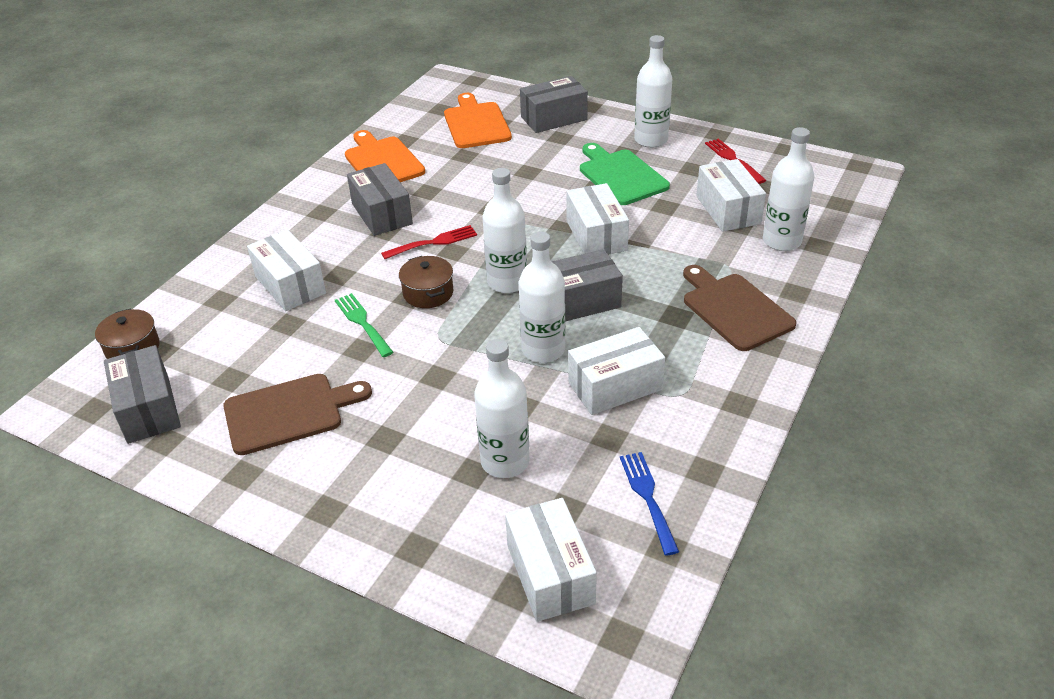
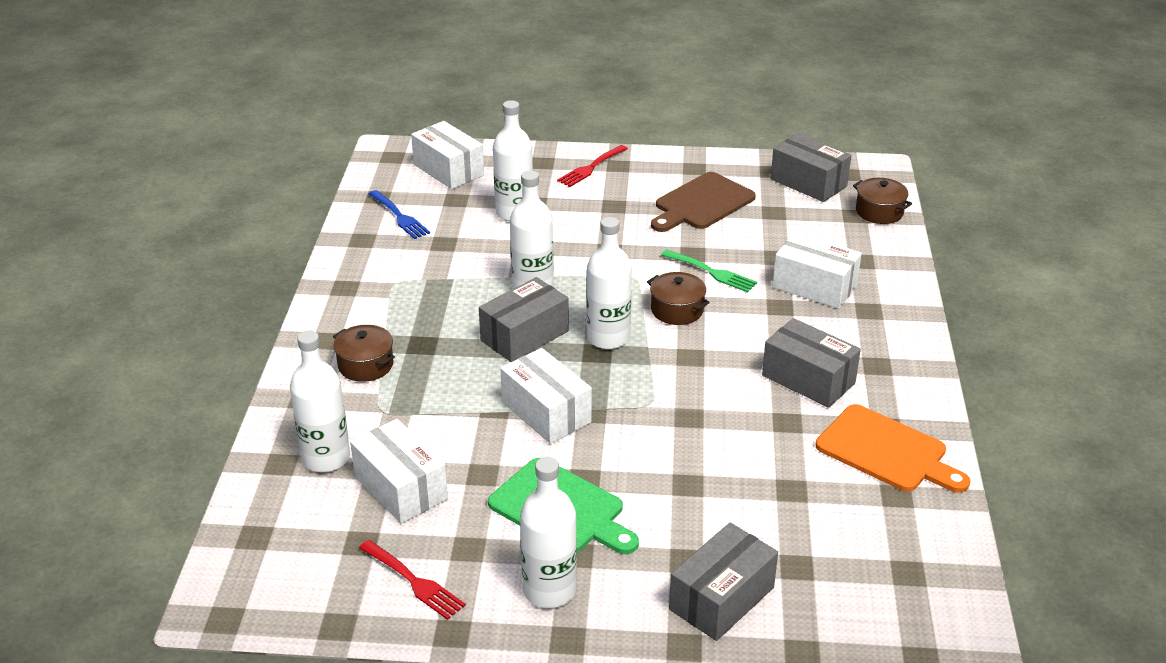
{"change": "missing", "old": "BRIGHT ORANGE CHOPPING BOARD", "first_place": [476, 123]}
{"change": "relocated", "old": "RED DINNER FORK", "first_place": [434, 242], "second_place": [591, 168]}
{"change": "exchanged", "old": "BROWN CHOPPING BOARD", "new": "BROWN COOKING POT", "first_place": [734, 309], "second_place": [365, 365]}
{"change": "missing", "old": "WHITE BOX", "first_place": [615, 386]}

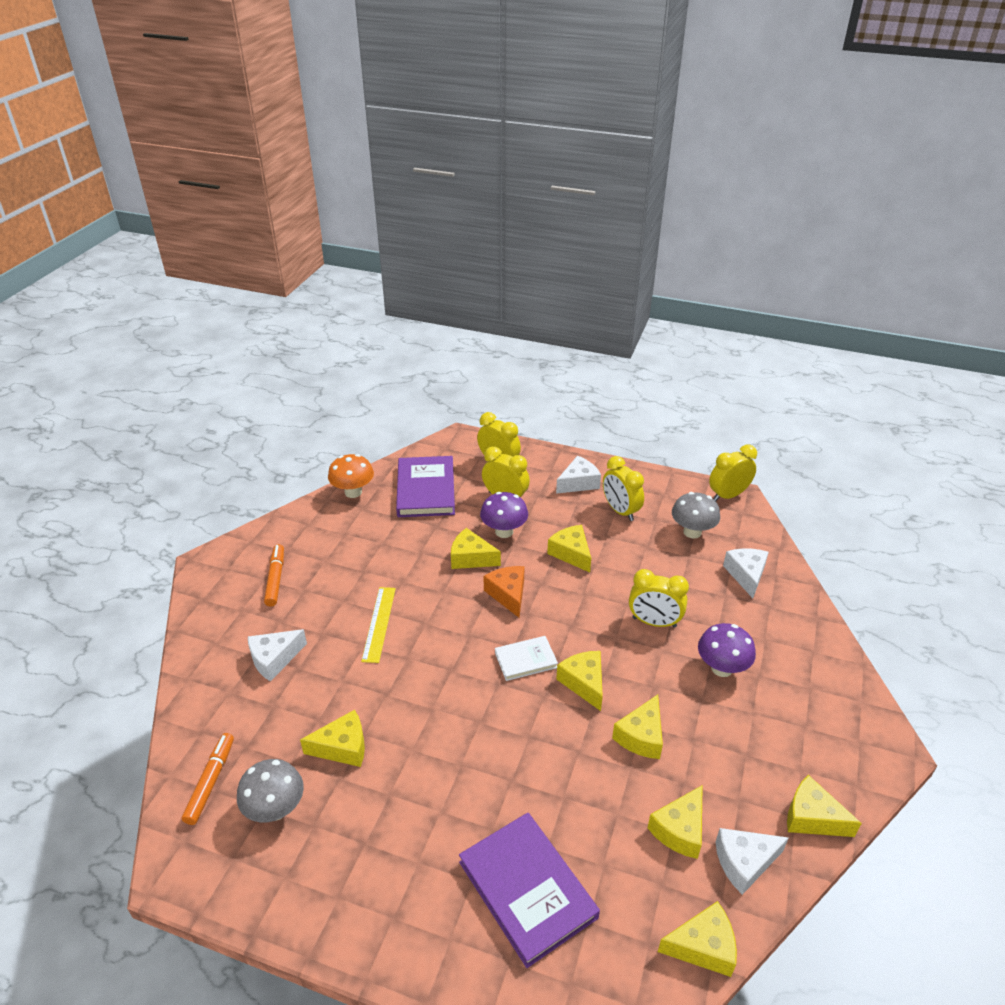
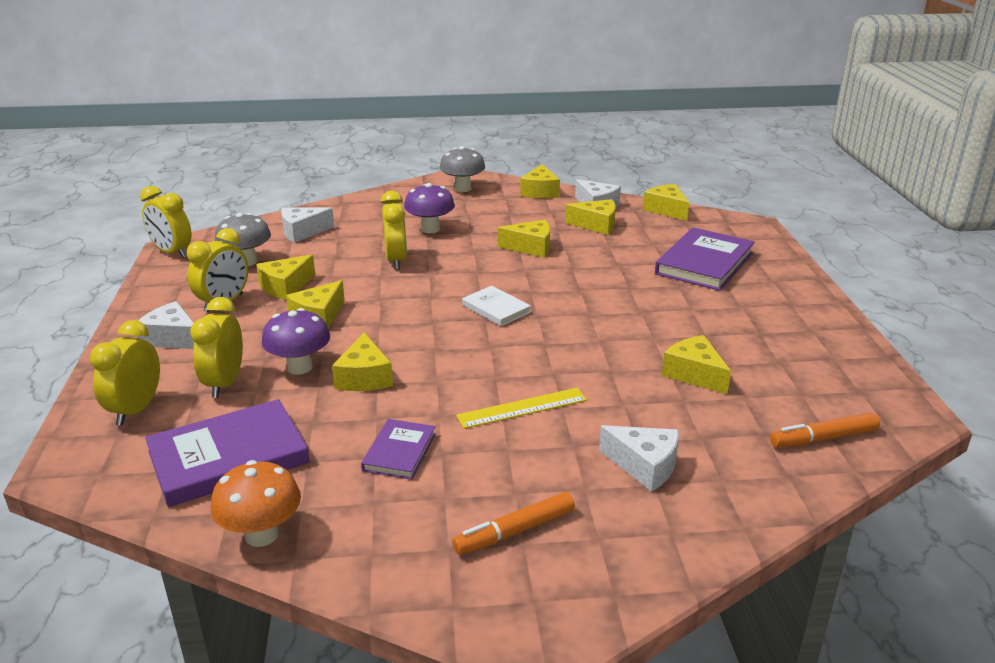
{"change": "missing", "old": "BRIGHT ORANGE CHEESE WEDGE", "first_place": [508, 594]}
{"change": "relocated", "old": "GOLDEN CHEESE WEDGE", "first_place": [584, 683], "second_place": [285, 287]}
{"change": "relocated", "old": "GRAY TOADSTOOL", "first_place": [275, 809], "second_place": [462, 188]}
{"change": "appeared", "new": "VIOLET HARDCOVER", "second_place": [399, 452]}

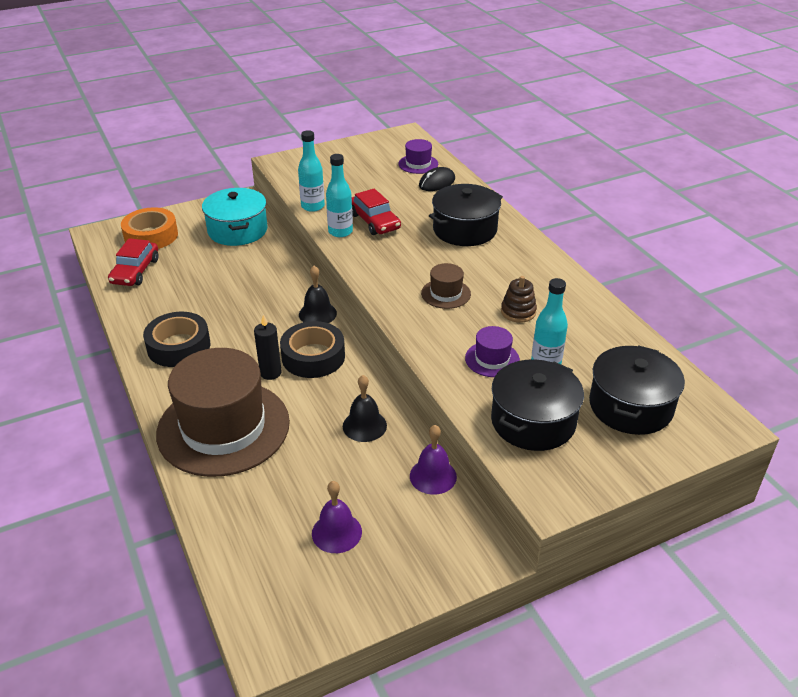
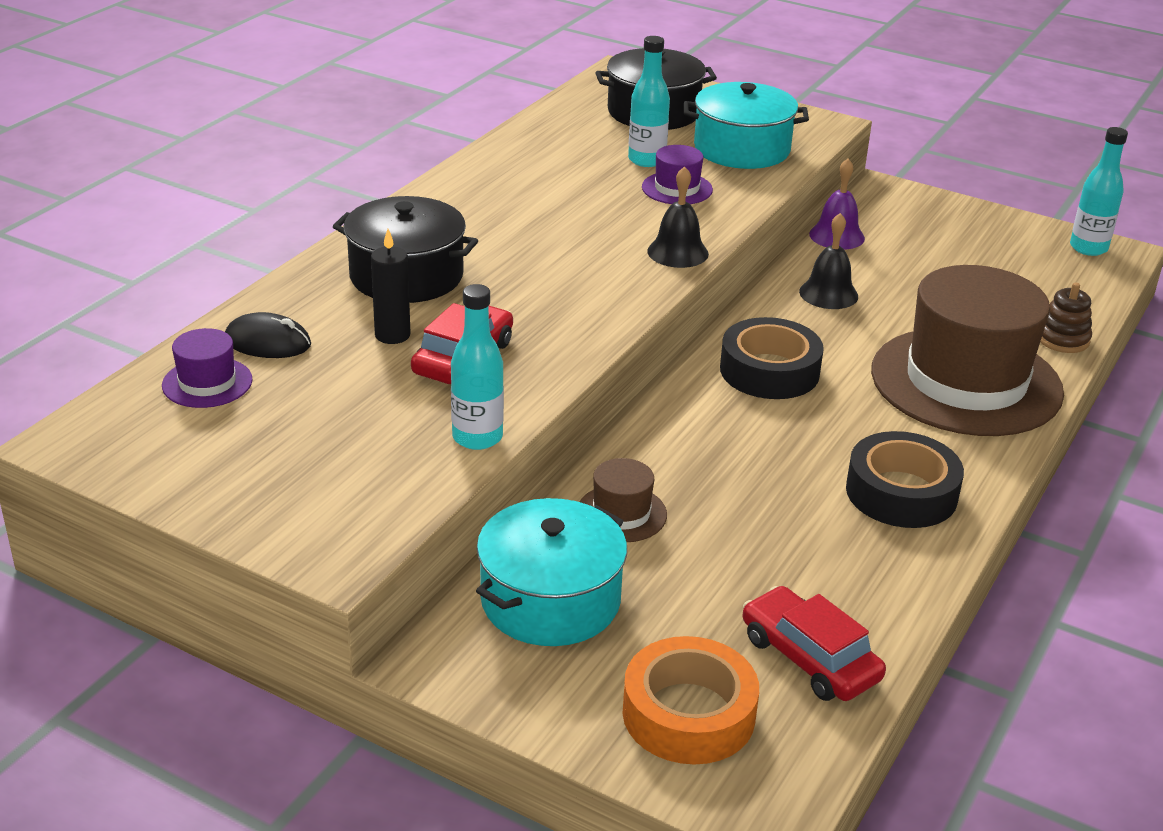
{"change": "relocated", "old": "TEAL DRINK BOTTLE", "first_place": [340, 232], "second_place": [1088, 248]}
{"change": "spun", "old": "RED AUTOMOBILE", "first_place": [135, 271], "second_place": [809, 658], "degrees": -105}
{"change": "relocated", "old": "BROWN HAT", "first_place": [446, 293], "second_place": [621, 513]}
{"change": "relocated", "old": "JET-BLACK HAND BELL", "first_place": [317, 314], "second_place": [677, 252]}
{"change": "relocated", "old": "BROWN RING STACKER", "first_place": [518, 312], "second_place": [1062, 339]}
{"change": "relocated", "old": "JET-BLACK CANDLE", "first_place": [270, 373], "second_place": [392, 335]}
{"change": "colour", "old": "JET-BLACK COOKING POT", "new": "TEAL COOKING POT", "first_place": [533, 421], "second_place": [742, 149]}
{"change": "missing", "old": "VIOLET HAND BELL", "first_place": [336, 532]}

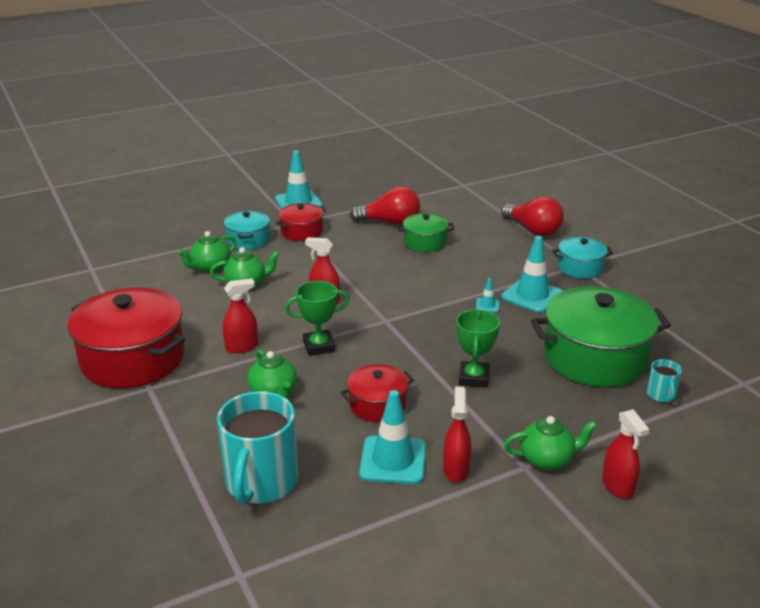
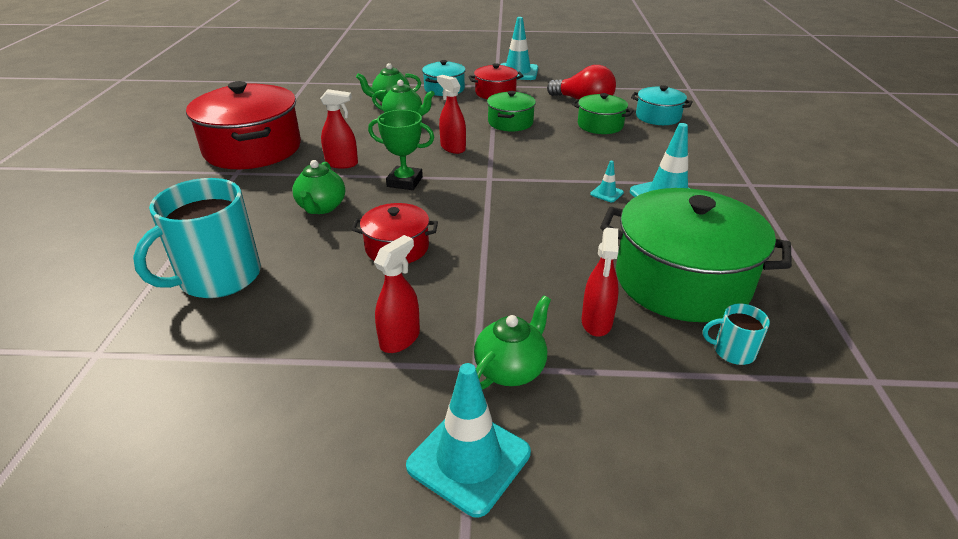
{"change": "missing", "old": "RED BULB", "first_place": [533, 230]}
{"change": "relocated", "old": "TEAL COOKING POT", "first_place": [580, 268], "second_place": [658, 117]}
{"change": "missing", "old": "EMERALD PRIZE CUP", "first_place": [474, 378]}
{"change": "spun", "old": "TEAL TEA MUG", "first_place": [661, 395], "second_place": [733, 351], "degrees": 75}
{"change": "relocated", "old": "TEAL ROAD CONE", "first_place": [393, 460], "second_place": [469, 459]}
{"change": "relocated", "old": "RED SPRAY CLEANER", "first_place": [617, 486], "second_place": [596, 322]}
{"change": "spun", "old": "EMERALD TEAPOT", "first_place": [547, 459], "second_place": [511, 369], "degrees": -75}
{"change": "appeared", "new": "EMERALD COOKING POT", "second_place": [510, 122]}

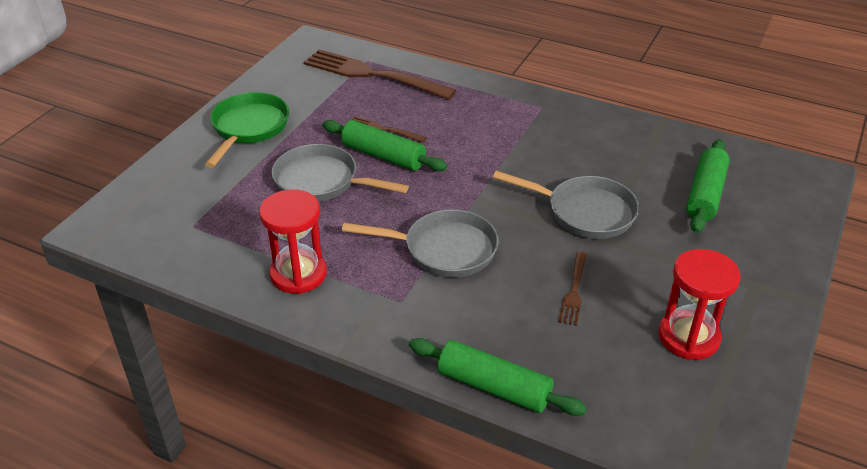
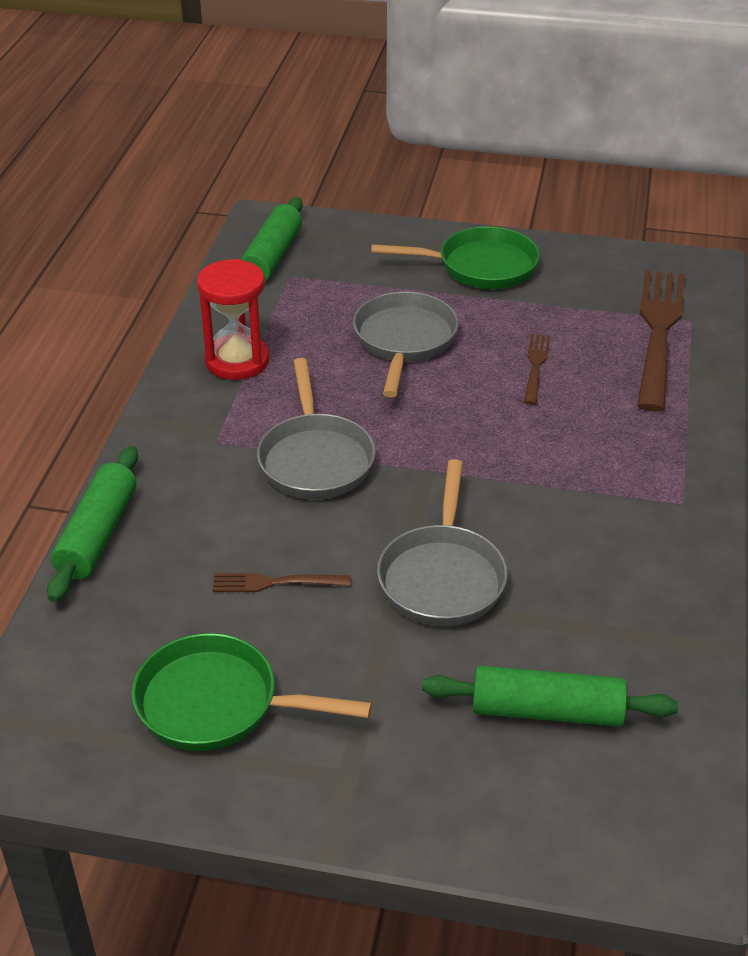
{"change": "relocated", "old": "EMERALD PASTRY ROLLER", "first_place": [383, 156], "second_place": [272, 257]}
{"change": "exchanged", "old": "RED HOURGLASS", "new": "EMERALD FRYING PAN", "first_place": [688, 337], "second_place": [217, 704]}

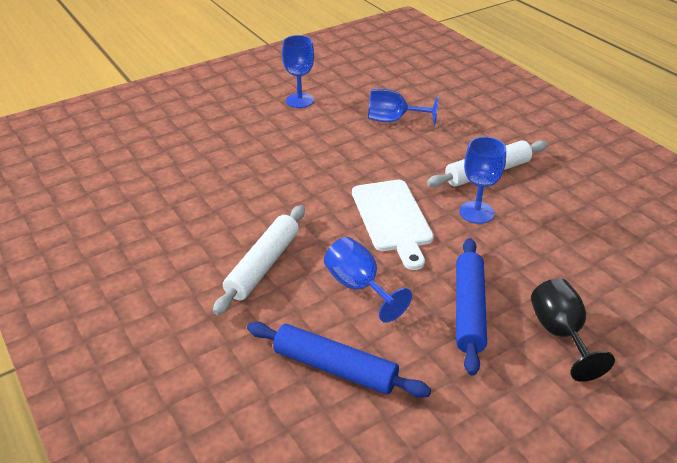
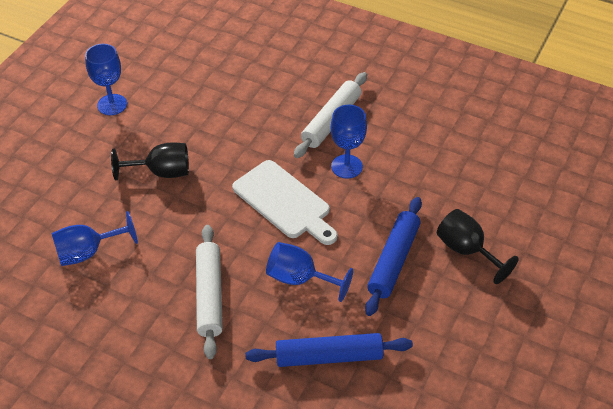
{"change": "relocated", "old": "BLUE WINE GLASS", "first_place": [393, 120], "second_place": [88, 252]}
{"change": "spun", "old": "BLUE PASTRY ROLLER", "first_place": [469, 310], "second_place": [393, 260], "degrees": 45}
{"change": "appeared", "new": "JET-BLACK WINE GLASS", "second_place": [161, 172]}

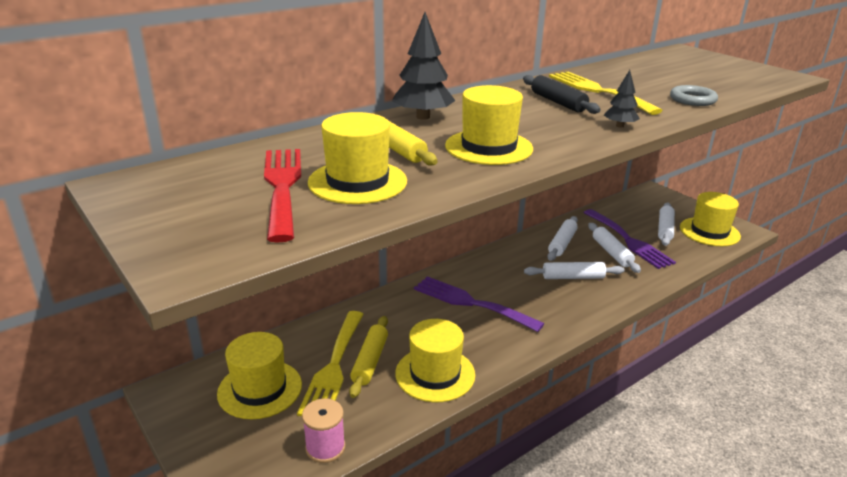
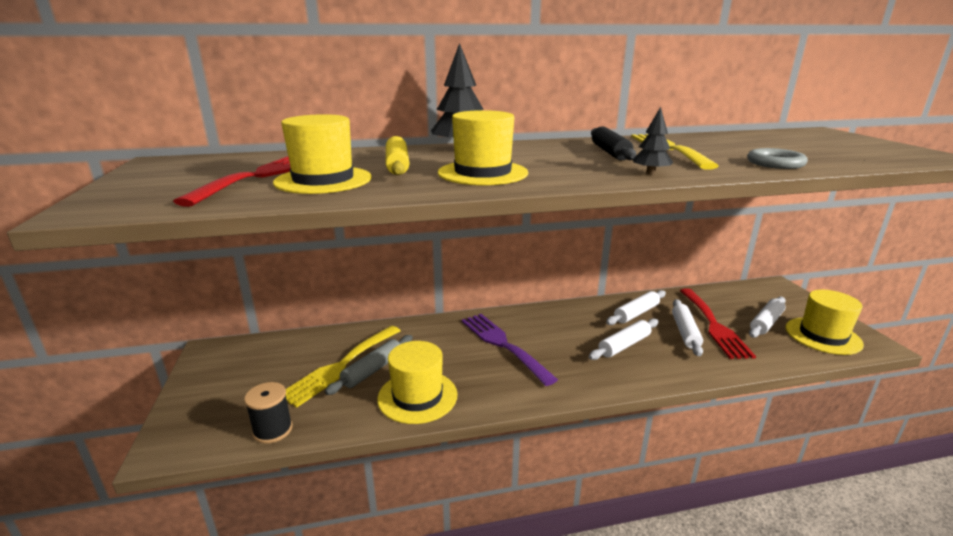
{"change": "colour", "old": "VIOLET DINNER FORK", "new": "RED DINNER FORK", "first_place": [629, 241], "second_place": [714, 325]}
{"change": "spun", "old": "WHITE PASTRY ROLLER", "first_place": [573, 277], "second_place": [624, 345], "degrees": -60}
{"change": "colour", "old": "GOLDEN PASTRY ROLLER", "new": "GRAY PASTRY ROLLER", "first_place": [370, 361], "second_place": [373, 370]}
{"change": "missing", "old": "GOLDEN HAT", "first_place": [260, 389]}
{"change": "colour", "old": "ROSY BOBBIN", "new": "JET-BLACK BOBBIN", "first_place": [325, 447], "second_place": [273, 430]}

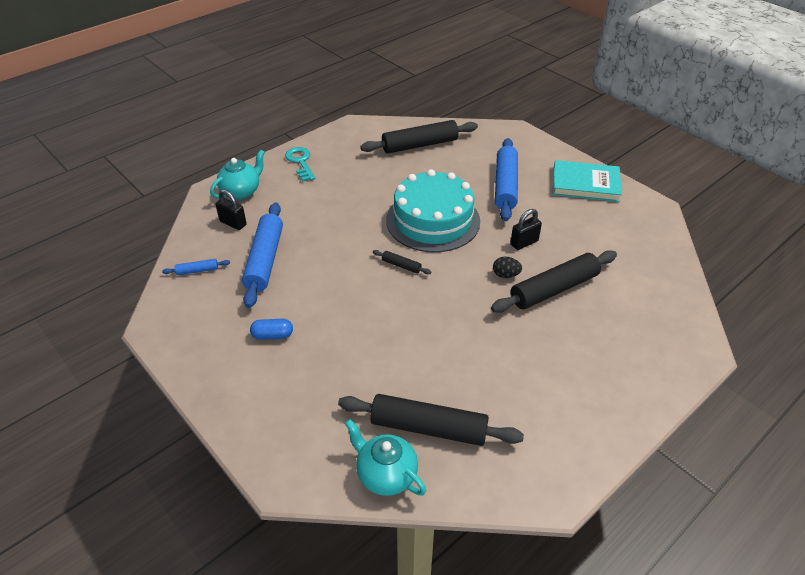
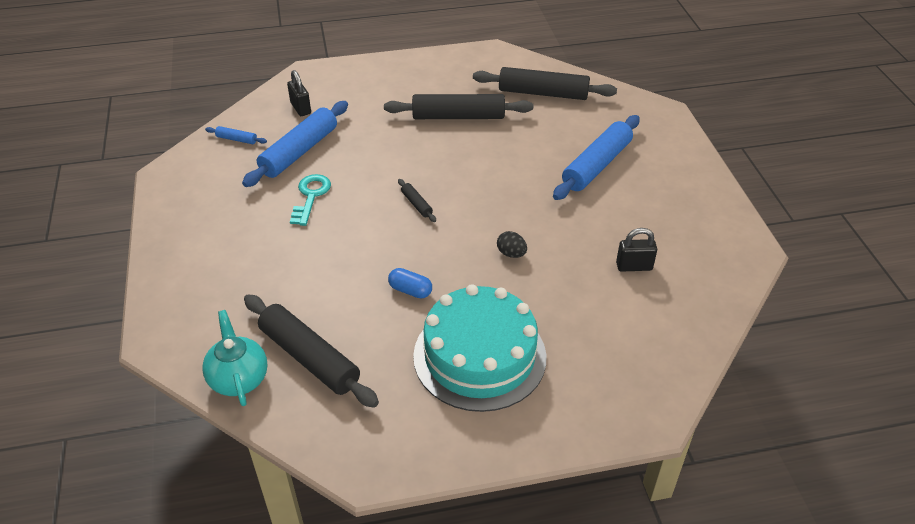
{"change": "relocated", "old": "TEAL DOOR KEY", "first_place": [300, 162], "second_place": [311, 196]}
{"change": "missing", "old": "TEAL TEAPOT", "first_place": [241, 192]}
{"change": "missing", "old": "TEAL HARDCOVER", "first_place": [585, 184]}
{"change": "relocated", "old": "TEAL CAKE", "first_place": [433, 220], "second_place": [479, 356]}
{"change": "relocated", "old": "JET-BLACK SMALL LOCK", "first_place": [524, 243], "second_place": [634, 266]}
{"change": "relocated", "old": "JET-BLACK PASTRY ROLLER", "first_place": [554, 289], "second_place": [458, 116]}
{"change": "relocated", "old": "BLUE PILL", "first_place": [272, 335], "second_place": [410, 290]}

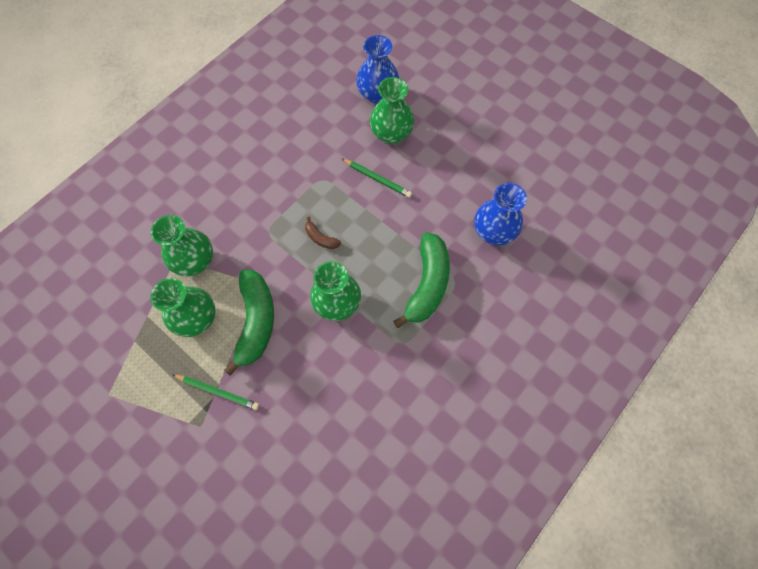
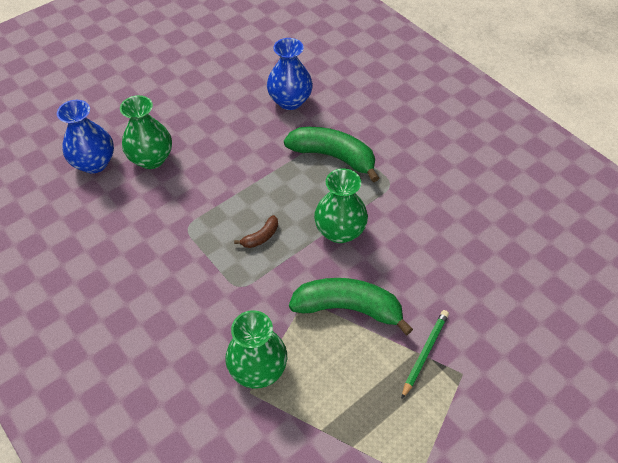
{"change": "missing", "old": "EMERALD LEAD PENCIL", "first_place": [377, 179]}
{"change": "missing", "old": "EMERALD VASE", "first_place": [197, 318]}

